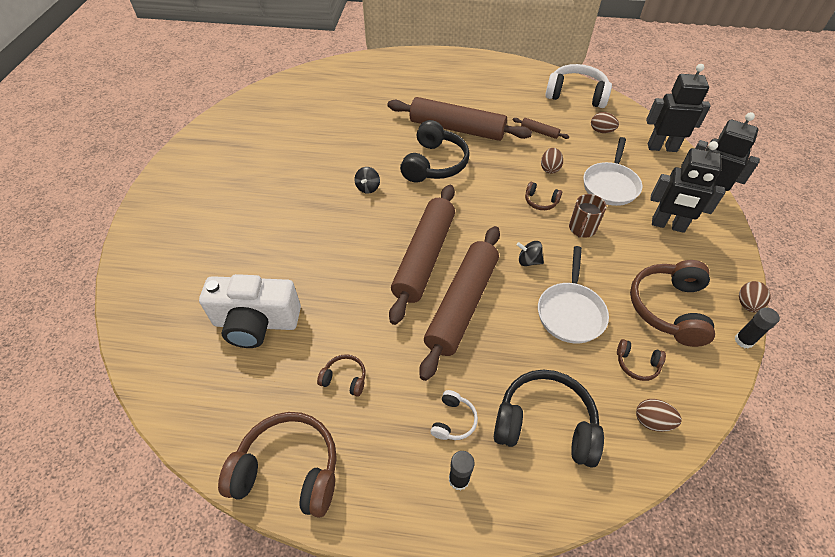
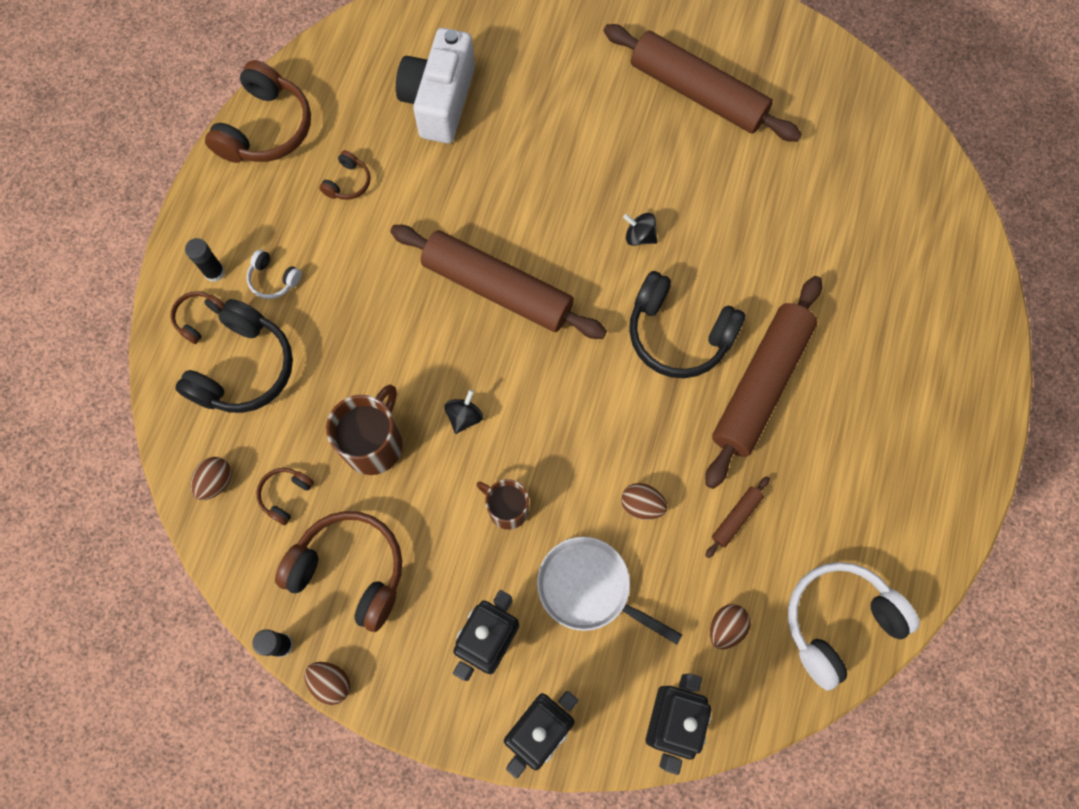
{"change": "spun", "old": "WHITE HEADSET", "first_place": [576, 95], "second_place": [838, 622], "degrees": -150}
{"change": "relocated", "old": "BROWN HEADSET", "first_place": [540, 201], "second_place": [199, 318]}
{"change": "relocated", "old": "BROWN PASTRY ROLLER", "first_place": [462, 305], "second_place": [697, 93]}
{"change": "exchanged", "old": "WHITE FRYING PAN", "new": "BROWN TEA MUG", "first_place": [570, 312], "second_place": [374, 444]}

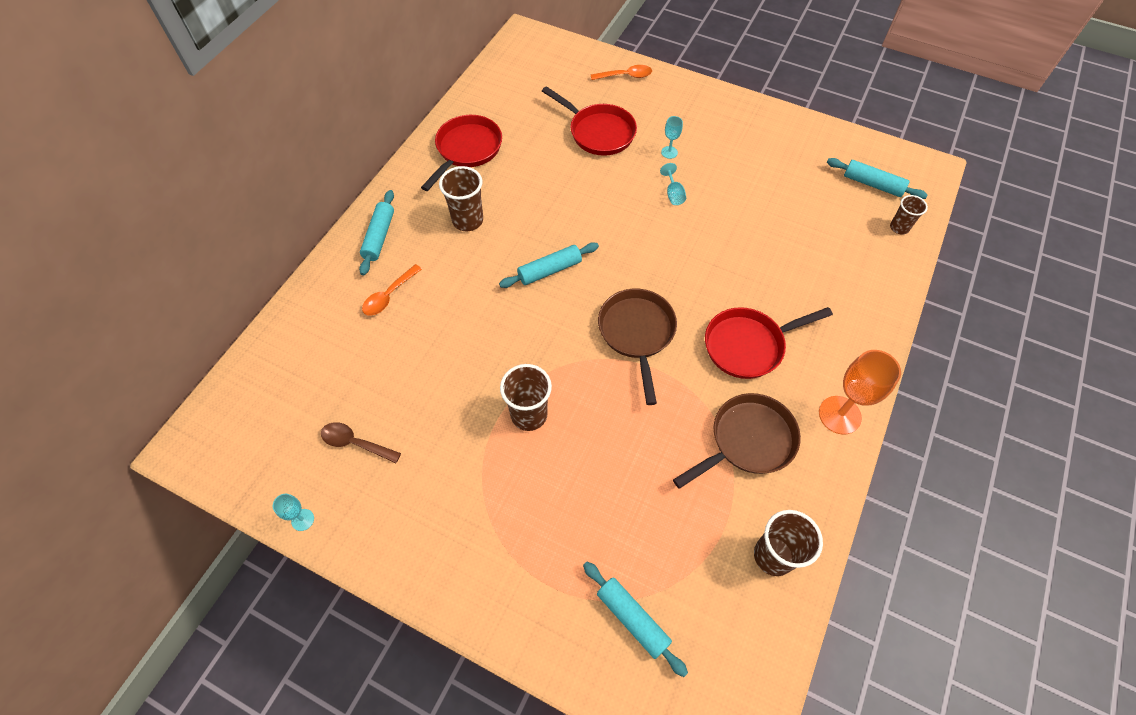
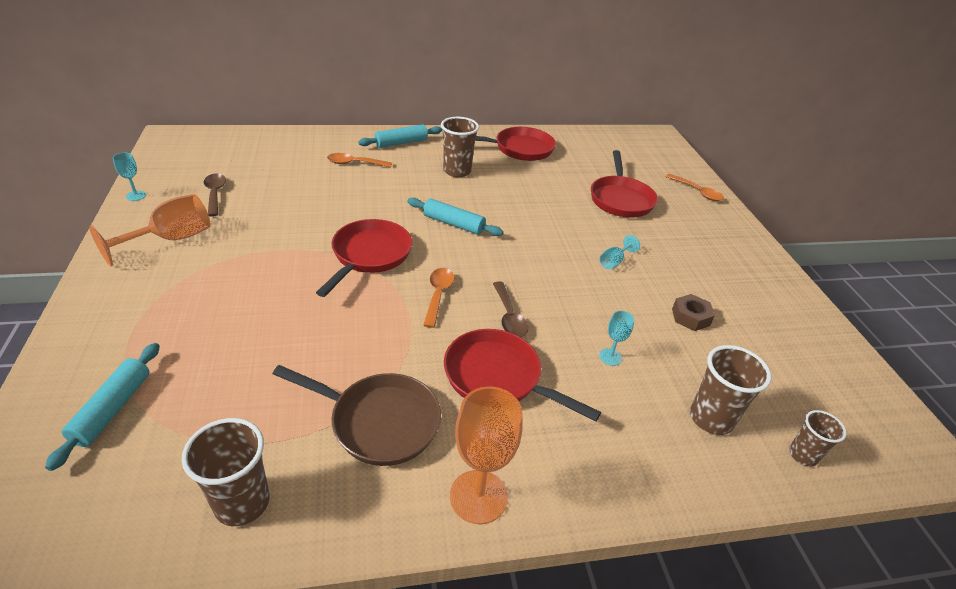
{"change": "relocated", "old": "TEAL WINE GLASS", "first_place": [669, 152], "second_place": [610, 357]}
{"change": "missing", "old": "TEAL PASTRY ROLLER", "first_place": [872, 184]}
{"change": "exchanged", "old": "BROWN FRYING PAN", "new": "BRIGHT ORANGE SPOON", "first_place": [637, 333], "second_place": [438, 295]}
{"change": "relocated", "old": "BROWN BEAKER", "first_place": [529, 415], "second_place": [711, 418]}
{"change": "appeared", "new": "BRIGHT ORANGE WINE GLASS", "second_place": [171, 239]}
{"change": "appeared", "new": "RED FRYING PAN", "second_place": [369, 255]}
{"change": "appeared", "new": "BROWN SPOON", "second_place": [509, 316]}
{"change": "appeared", "new": "BROWN HEXAGON NUT", "second_place": [690, 317]}

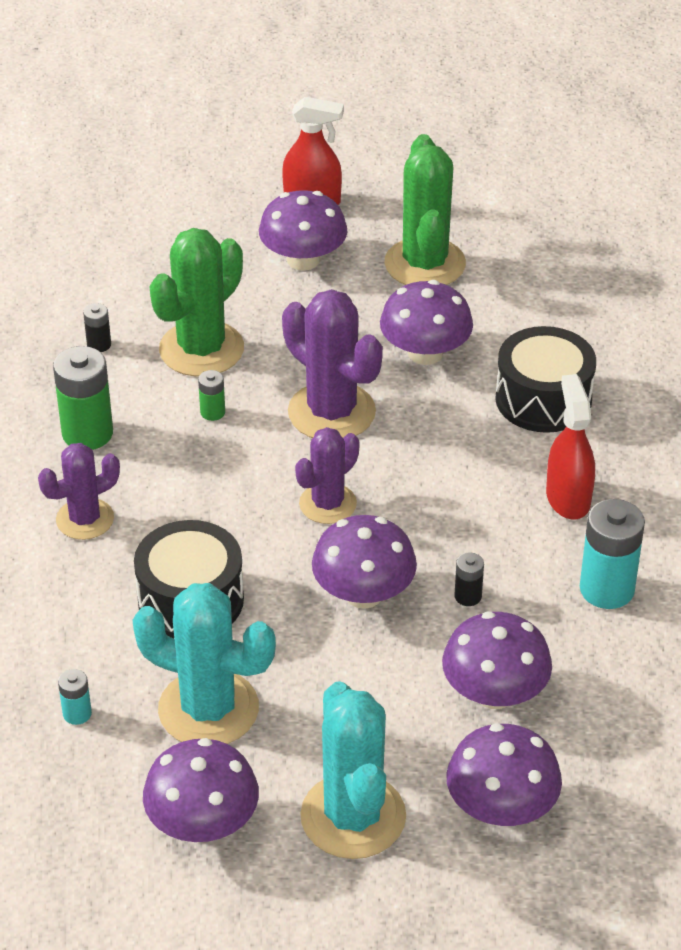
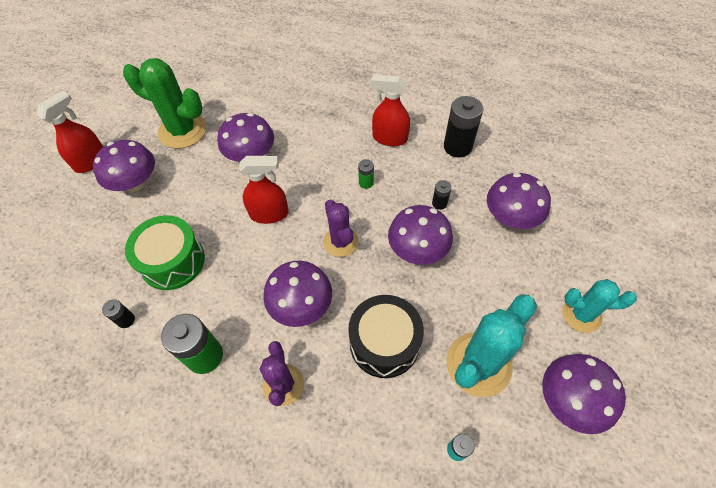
{"change": "exchanged", "old": "EMERALD PRICKLY PLANT", "new": "EMERALD TOY DRUM", "first_place": [201, 349], "second_place": [173, 261]}
{"change": "exchanged", "old": "VIOLET PRICKLY PLANT", "new": "RED SPRAY CLEANER", "first_place": [331, 412], "second_place": [269, 214]}
{"change": "missing", "old": "JET-BLACK TOY DRUM", "first_place": [543, 399]}
{"change": "relocated", "old": "EMERALD POWER CELL", "first_place": [212, 412], "second_place": [366, 182]}
{"change": "colour", "old": "TEAL POWER CELL", "new": "JET-BLACK POWER CELL", "first_place": [607, 589], "second_place": [457, 147]}
{"change": "size", "old": "TEAL PRICKLY PLANT", "first_place": [353, 816], "second_place": [581, 314], "factor": 0.63}
{"change": "relocated", "old": "VIOLET TOADSTOOL", "first_place": [501, 808], "second_place": [301, 305]}

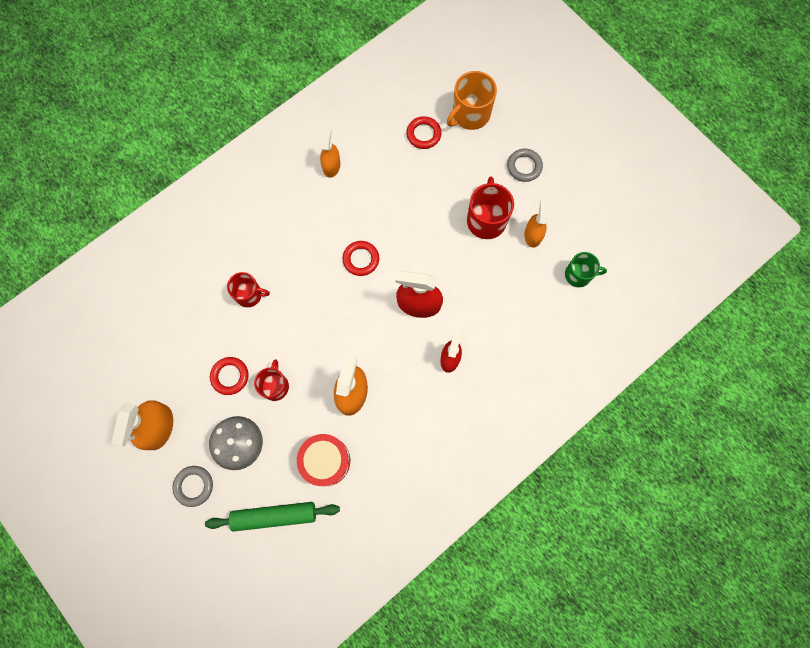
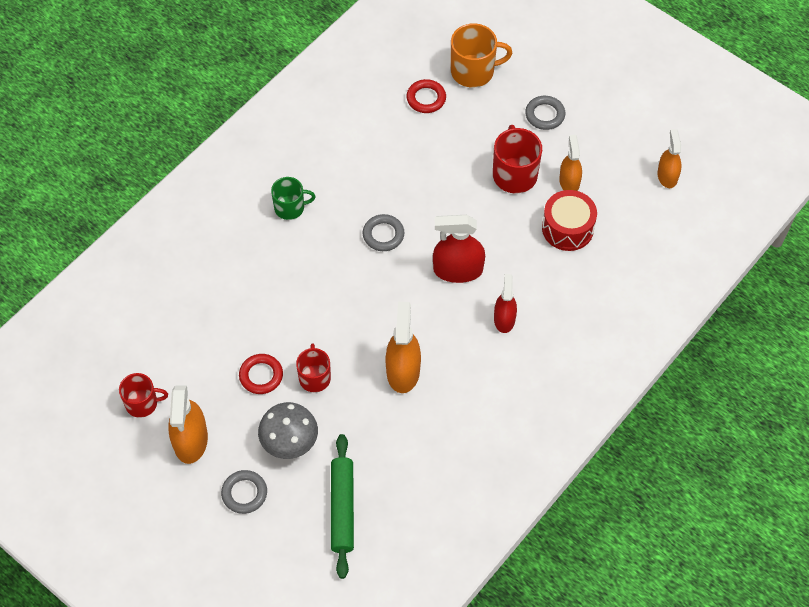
{"change": "spun", "old": "BRIGHT ORANGE TEA MUG", "first_place": [470, 114], "second_place": [473, 71], "degrees": -135}
{"change": "relocated", "old": "BRIGHT ORANGE SPRAY CLEANER", "first_place": [331, 166], "second_place": [667, 176]}
{"change": "colour", "old": "RED TORUS", "new": "GRAY TORUS", "first_place": [361, 259], "second_place": [383, 235]}
{"change": "relocated", "old": "EMERALD TEA MUG", "first_place": [578, 275], "second_place": [290, 207]}
{"change": "relocated", "old": "RED TEA MUG", "first_place": [249, 294], "second_place": [142, 403]}
{"change": "relocated", "old": "RED TOY DRUM", "first_place": [325, 461], "second_place": [567, 228]}
{"change": "spun", "old": "EMERALD PASTRY ROLLER", "first_place": [274, 516], "second_place": [342, 509], "degrees": -75}

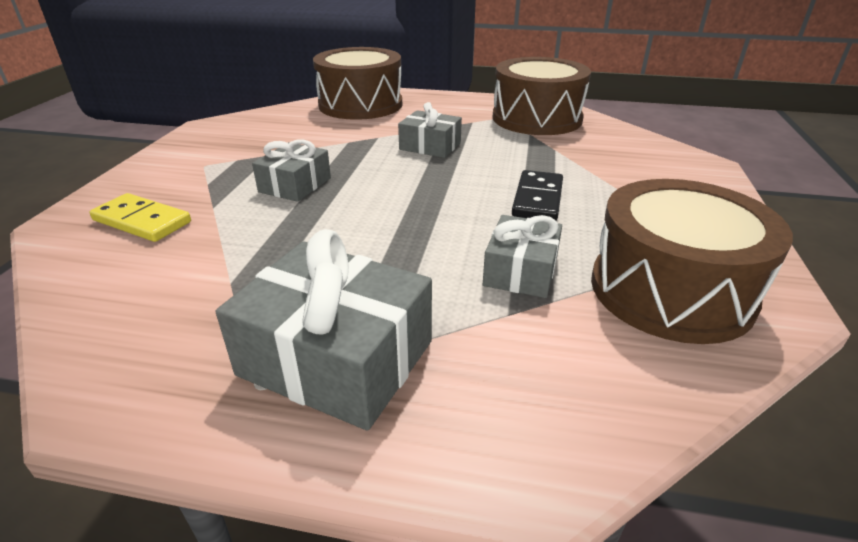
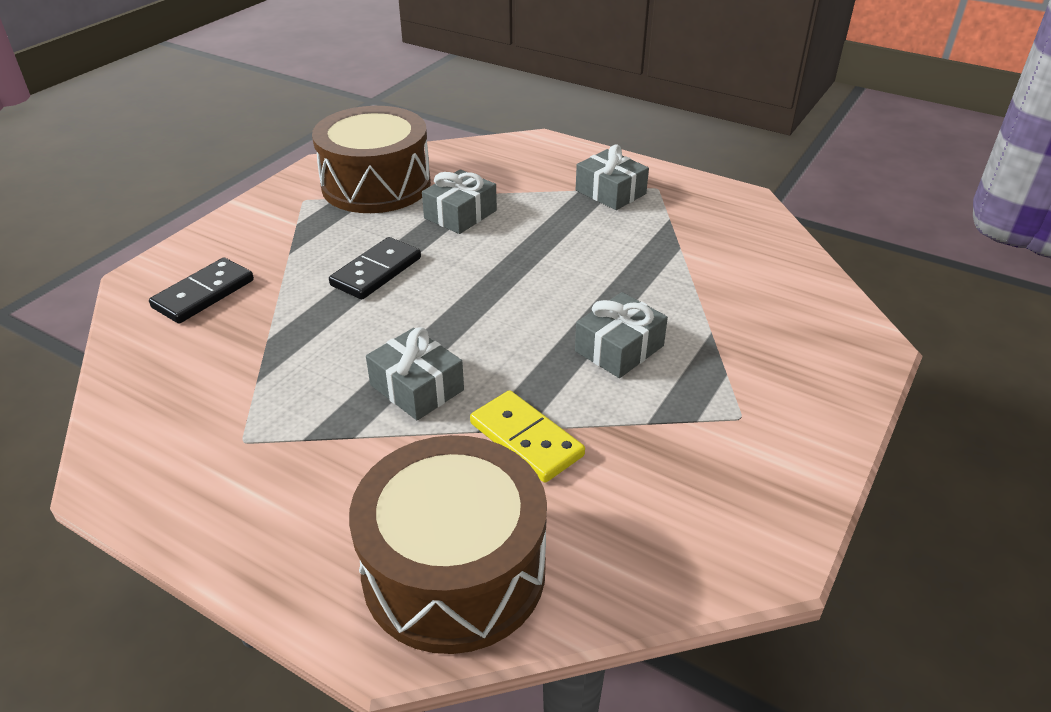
{"change": "missing", "old": "BROWN TOY DRUM", "first_place": [537, 118]}
{"change": "relocated", "old": "GOLDEN DOMINO TILE", "first_place": [142, 221], "second_place": [526, 439]}
{"change": "size", "old": "GRAY WRAPPED GIFT", "first_place": [336, 358], "second_place": [610, 192], "factor": 0.6}
{"change": "appeared", "new": "JET-BLACK DOMINO TILE", "second_place": [203, 294]}

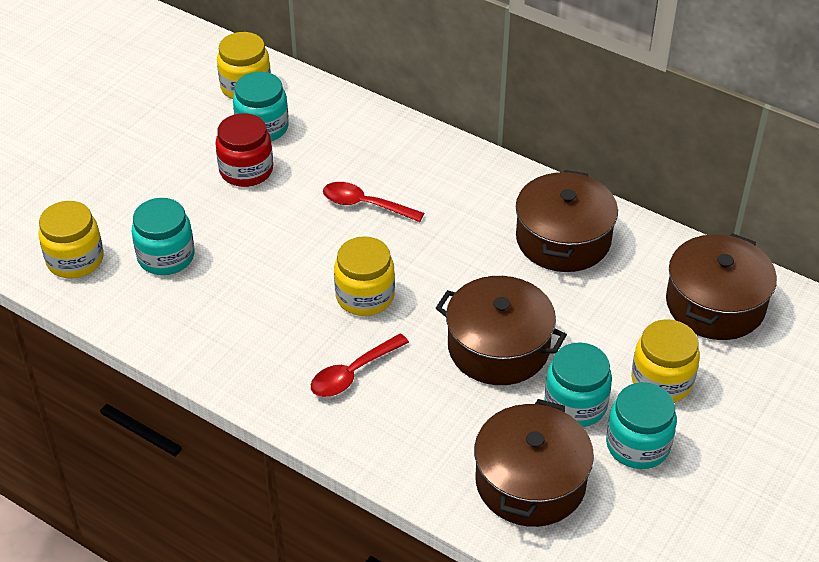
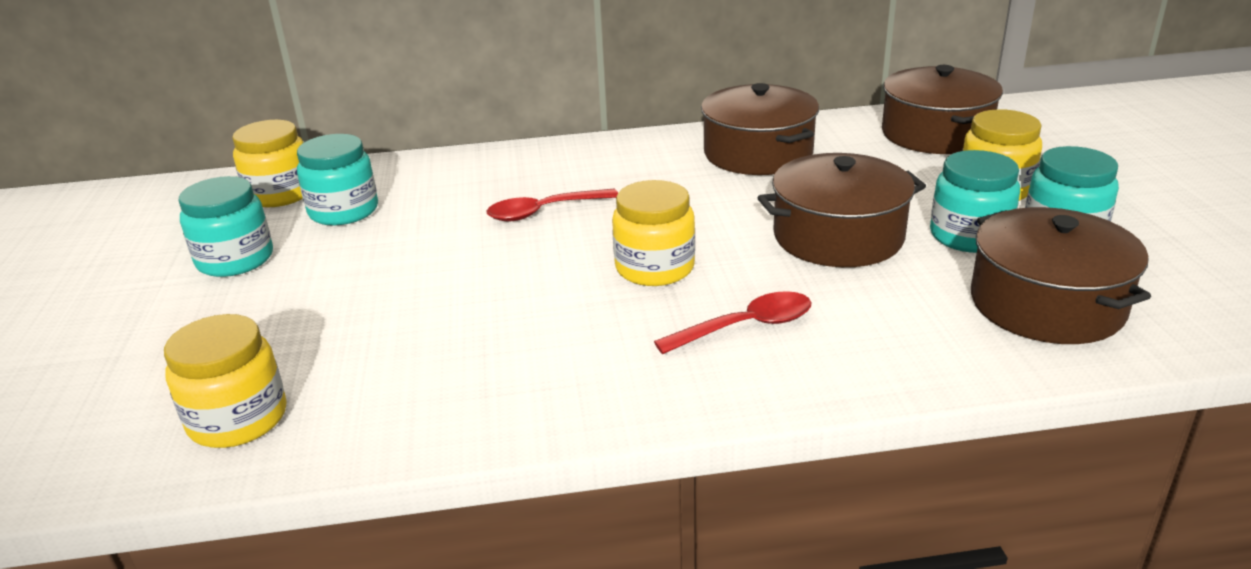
{"change": "missing", "old": "RED JAR", "first_place": [246, 170]}
{"change": "relocated", "old": "TEAL JAR", "first_place": [166, 257], "second_place": [235, 260]}
{"change": "spun", "old": "RED SPOON", "first_place": [353, 373], "second_place": [746, 327], "degrees": -120}

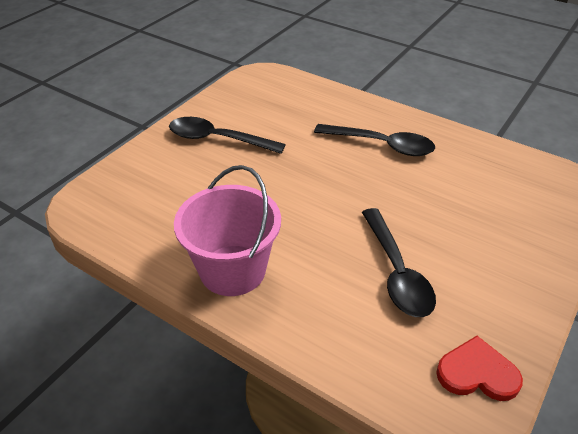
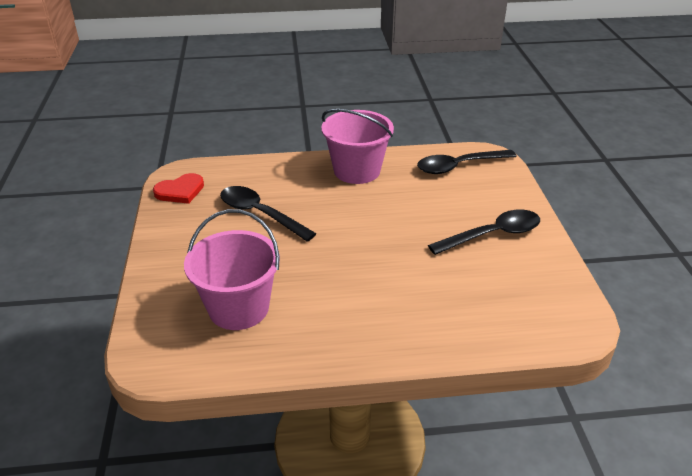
{"change": "relocated", "old": "JET-BLACK SPOON", "first_place": [381, 145], "second_place": [459, 166]}
{"change": "appeared", "new": "ROSY PAIL", "second_place": [238, 308]}

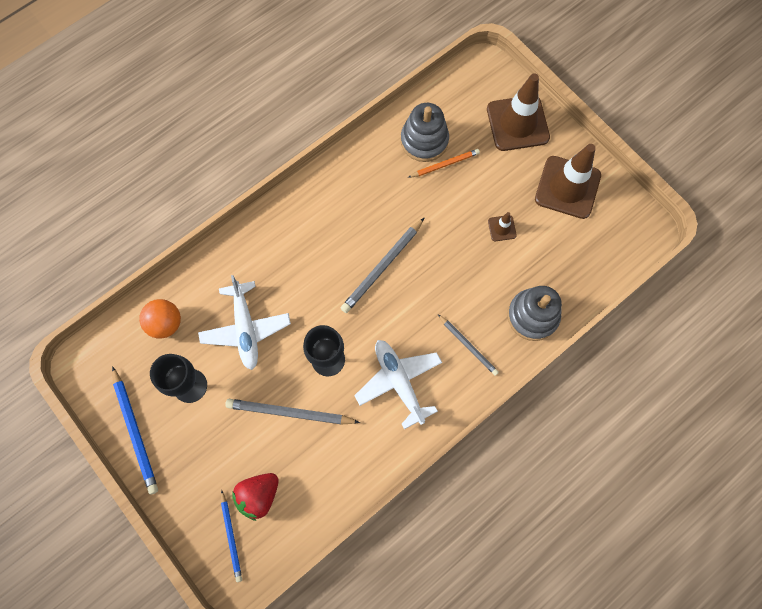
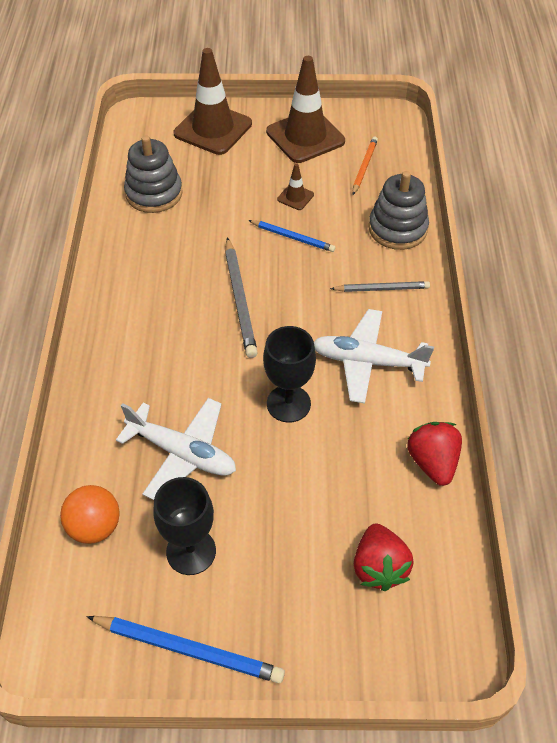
{"change": "relocated", "old": "BRIGHT ORANGE LEAD PENCIL", "first_place": [444, 164], "second_place": [364, 167]}
{"change": "missing", "old": "GRAY LEAD PENCIL", "first_place": [290, 412]}
{"change": "relocated", "old": "BLUE LEAD PENCIL", "first_place": [231, 536], "second_place": [292, 237]}
{"change": "appeared", "new": "RED TOY STRAWBERRY", "second_place": [432, 462]}

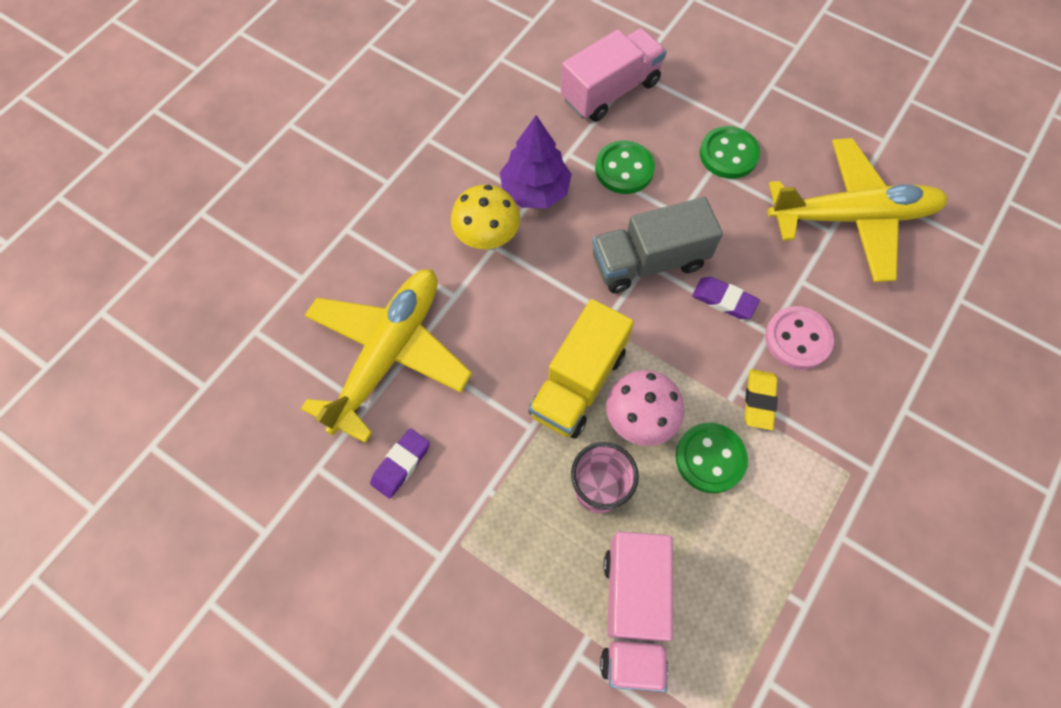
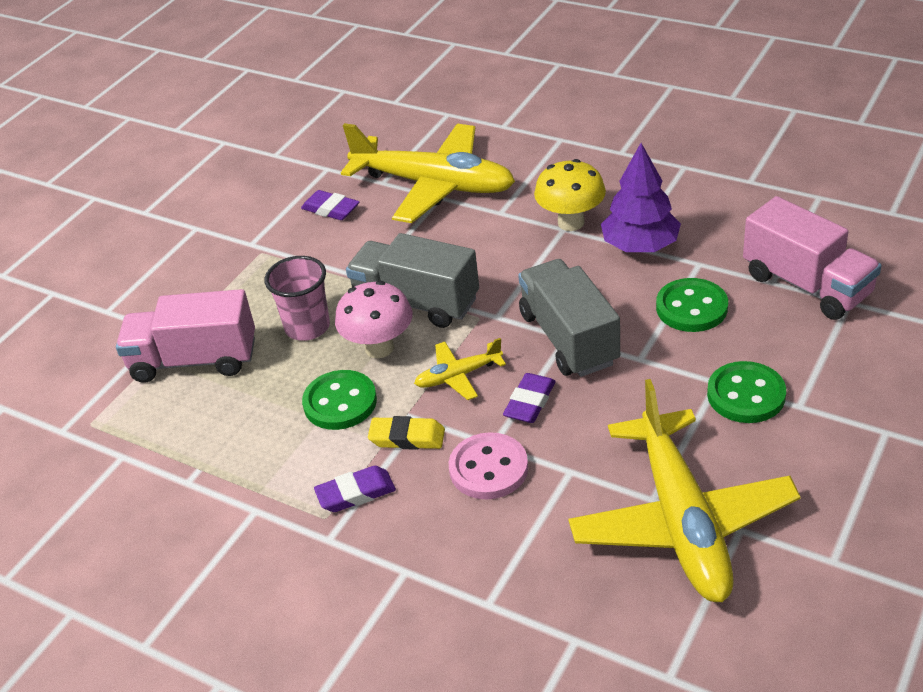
{"change": "colour", "old": "GOLDEN TRUCK", "new": "GRAY TRUCK", "first_place": [578, 383], "second_place": [416, 302]}
{"change": "appeared", "new": "GOLDEN PLANE", "second_place": [458, 376]}
{"change": "appeared", "new": "VIOLET GUM ERASER", "second_place": [356, 493]}

